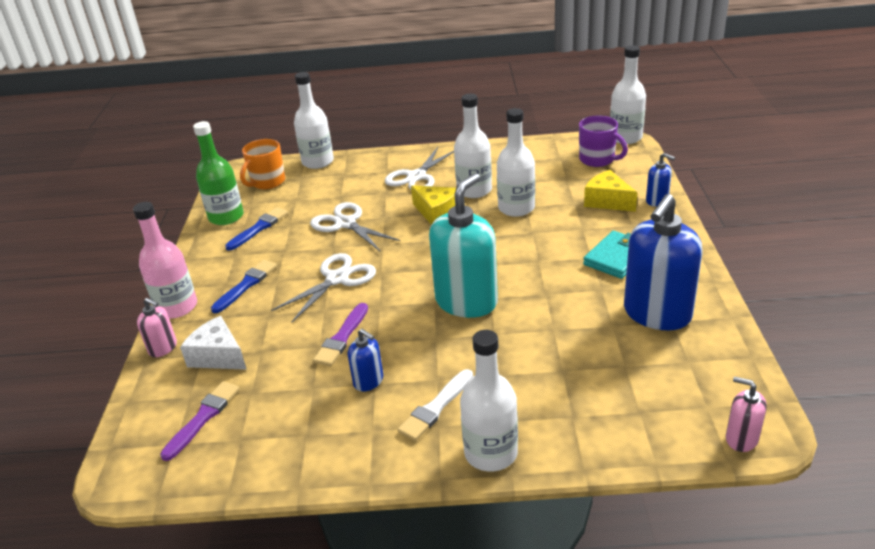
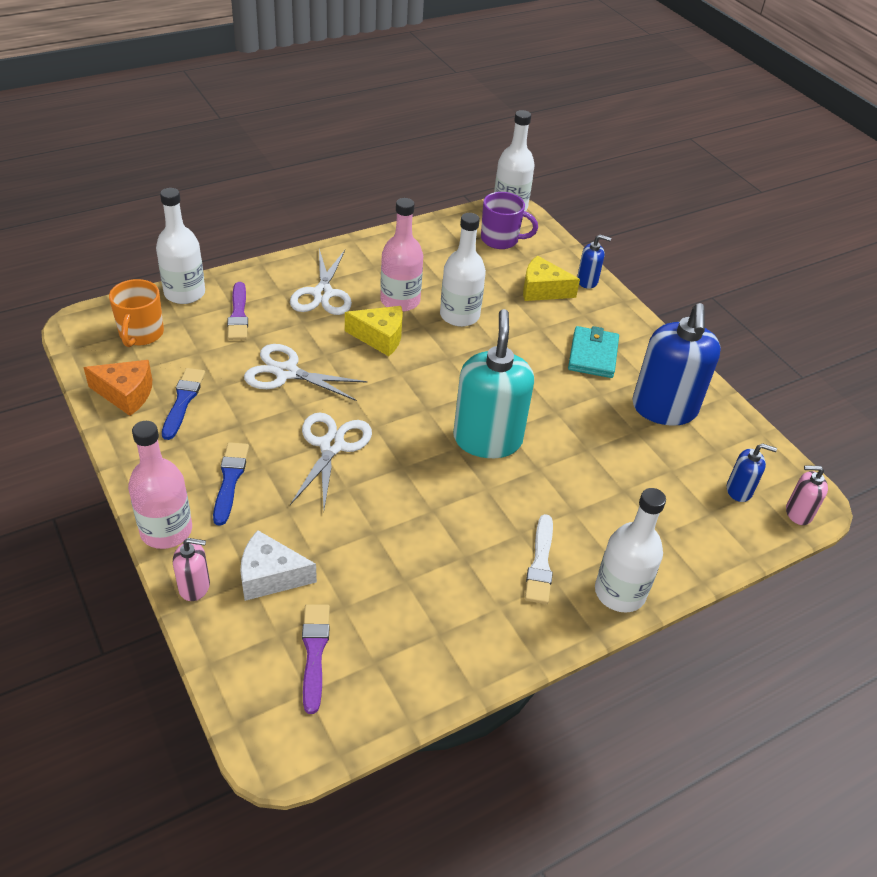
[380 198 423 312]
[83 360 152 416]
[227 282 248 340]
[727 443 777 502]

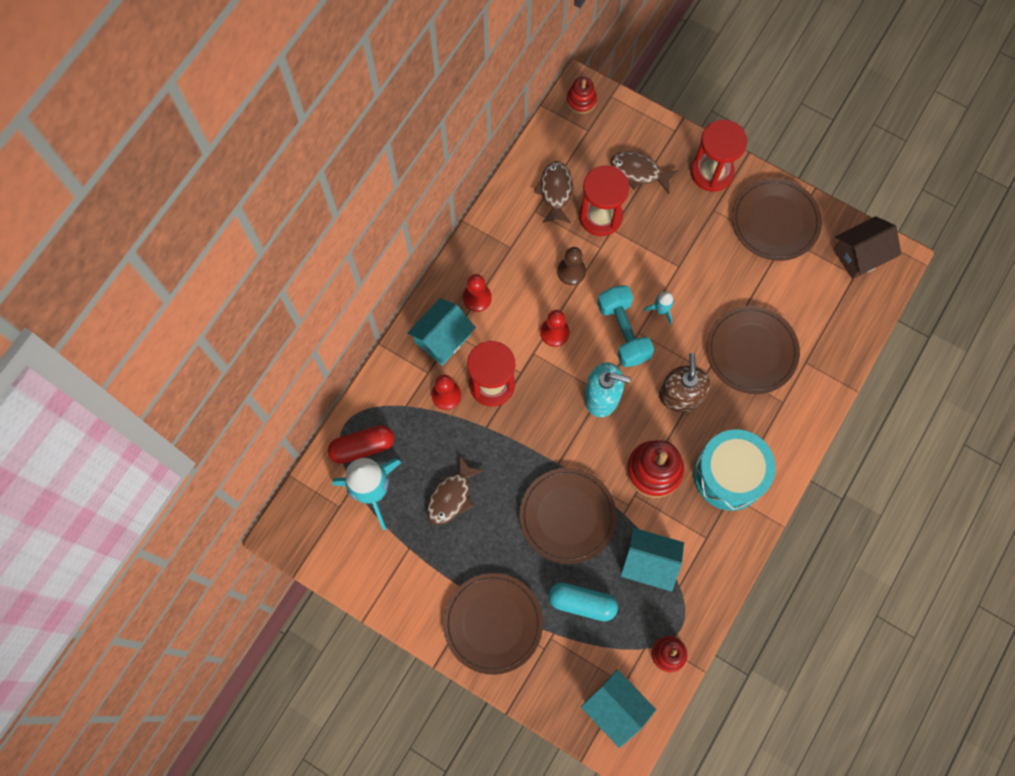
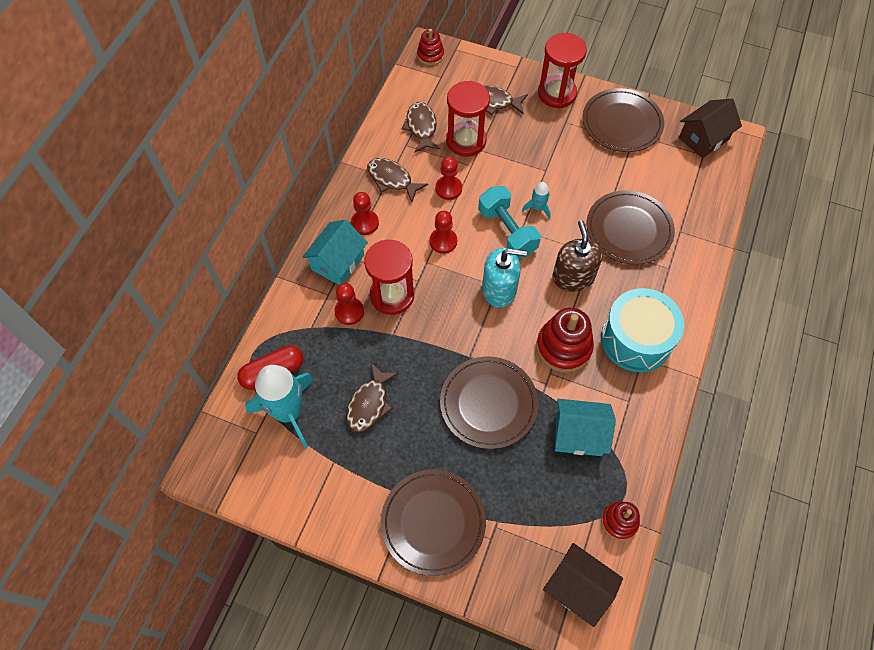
[435 156 462 200]
[549 583 618 621] (first image)
[543 543 623 627]
[367 158 428 202]

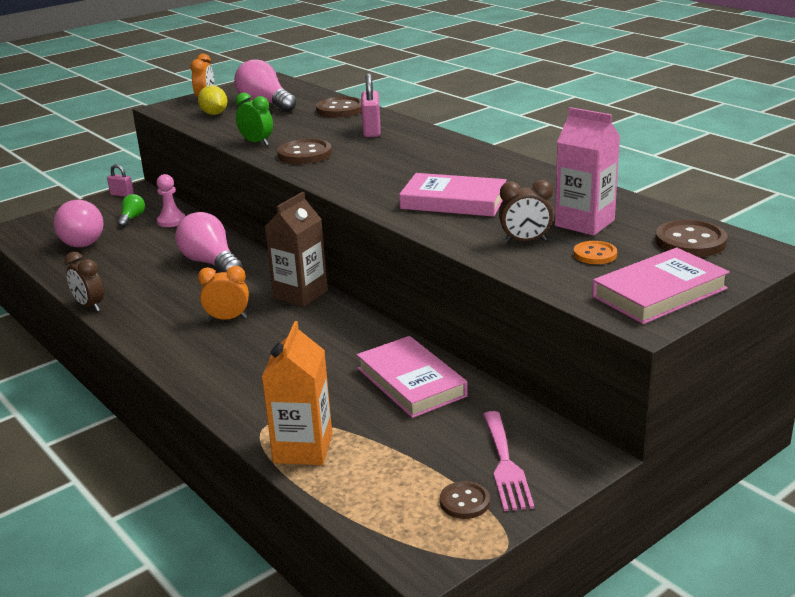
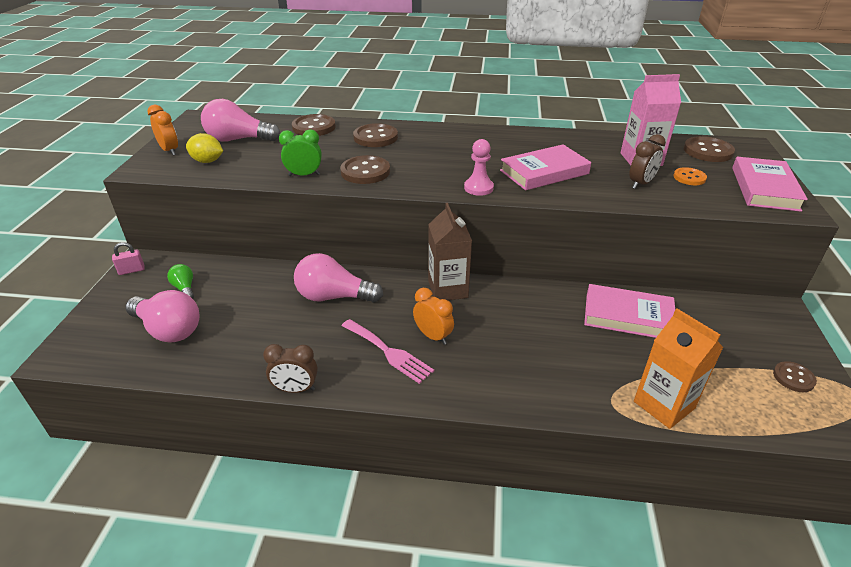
[353 123 398 147]
[464 139 494 196]
[413 288 454 345]
[342 319 434 384]

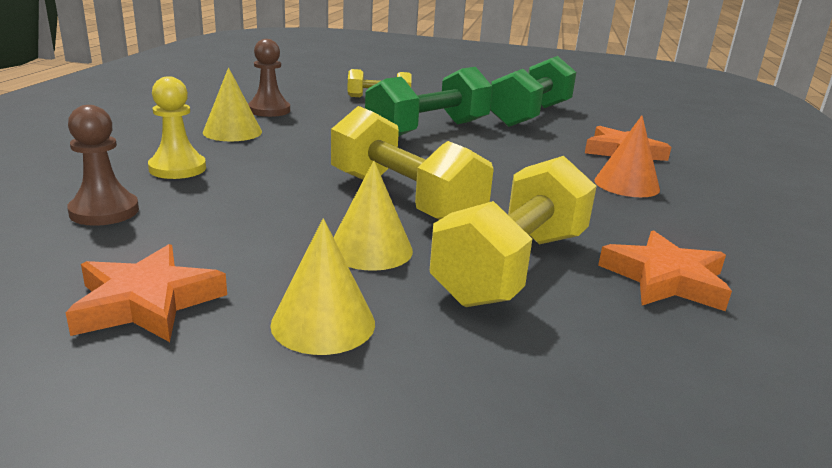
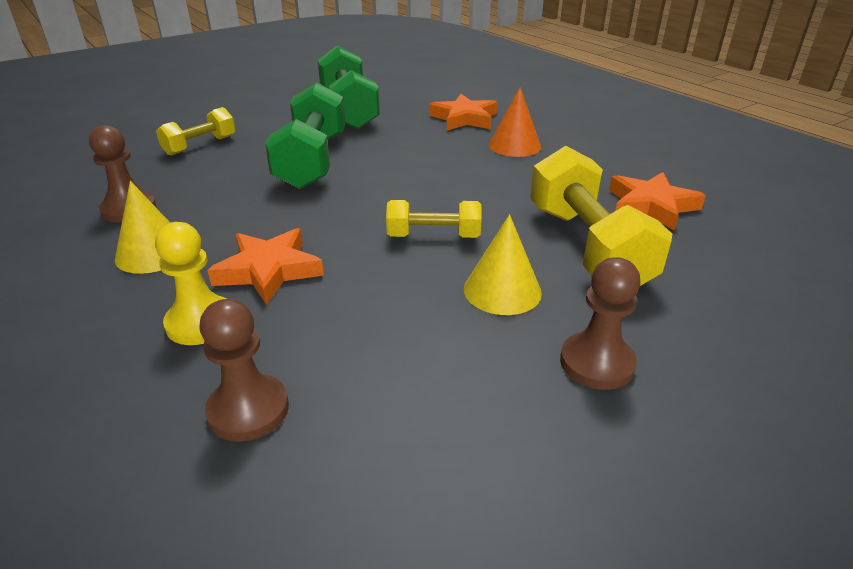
[386 200 482 238]
[560 257 641 390]
[207 228 324 305]

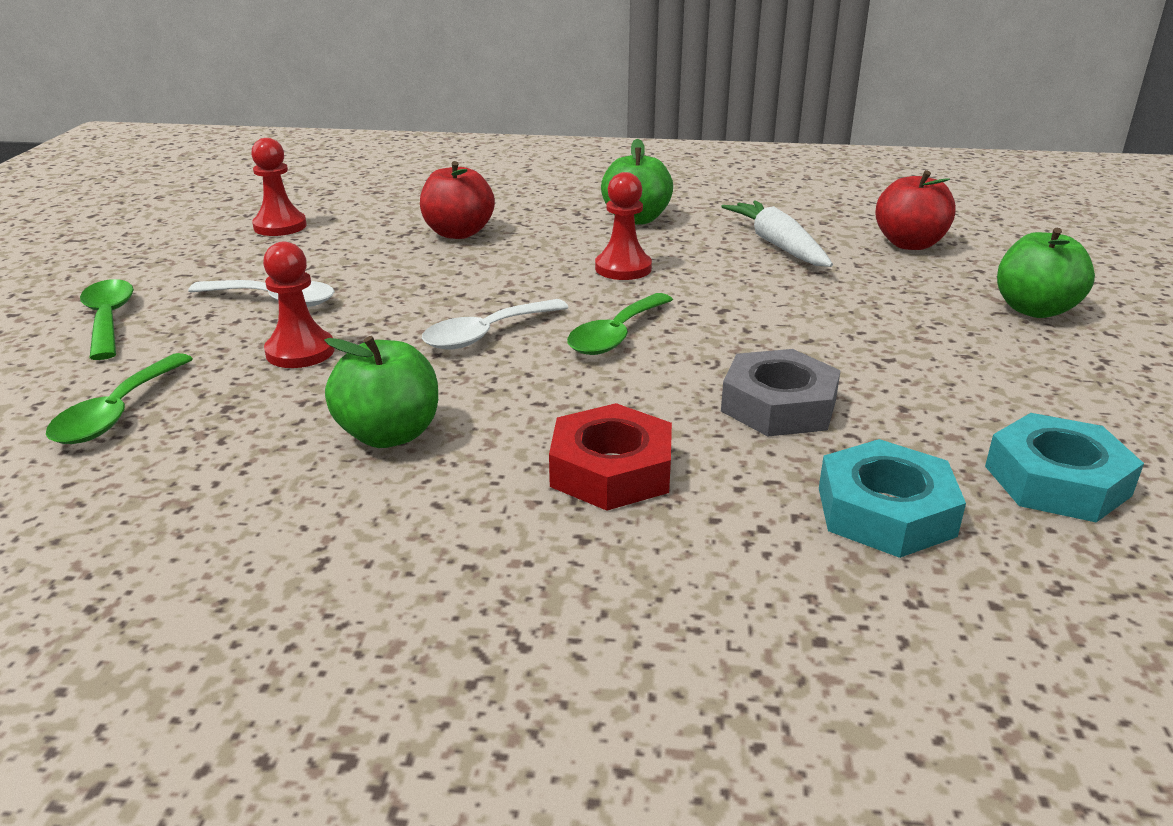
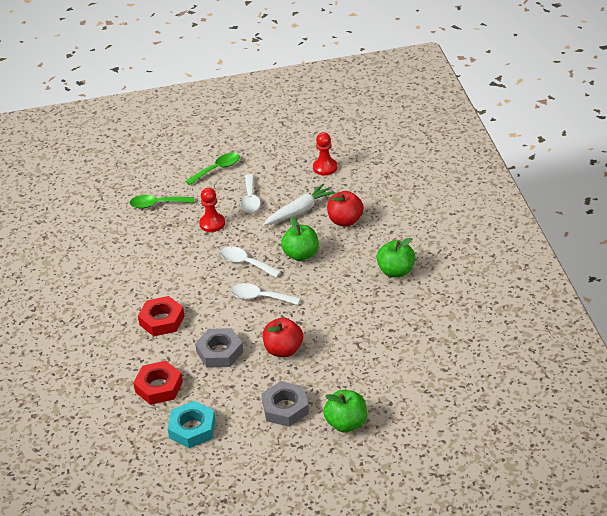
[263 317 303 357]
[595 172 652 280] (first image)
[263 184 336 225]
[231 283 300 305]
[281 217 319 261]
[133 361 183 405]
[262 381 309 427]

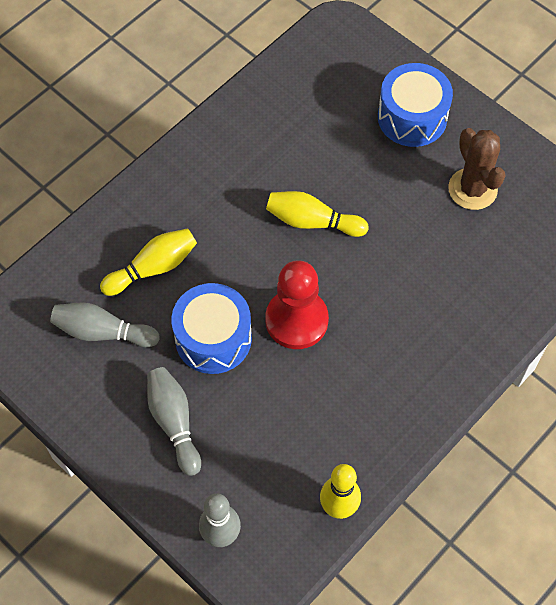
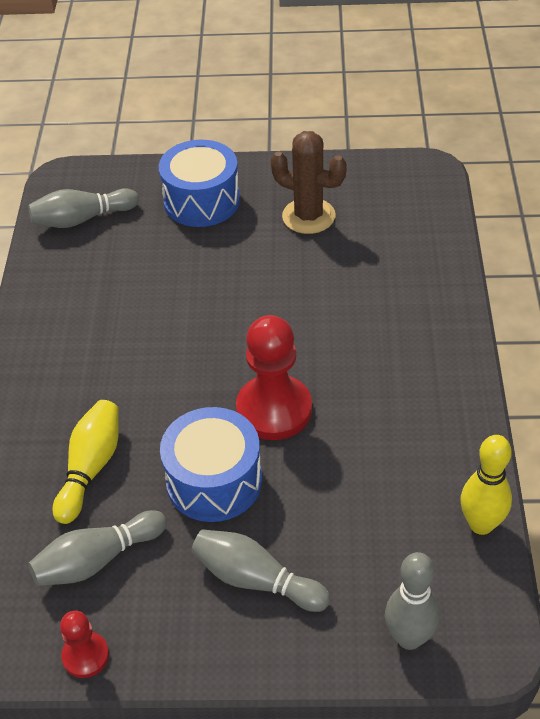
[266 191 368 237] (first image)
[28 188 139 228]
[60 611 109 678]

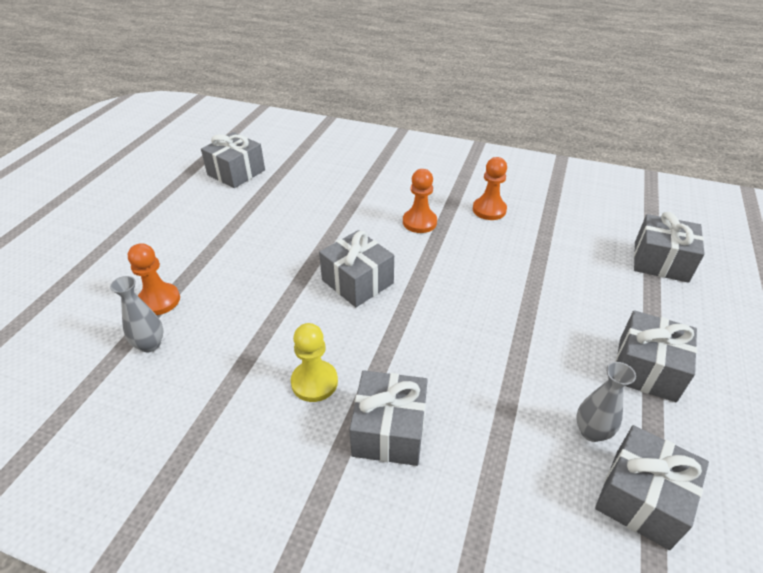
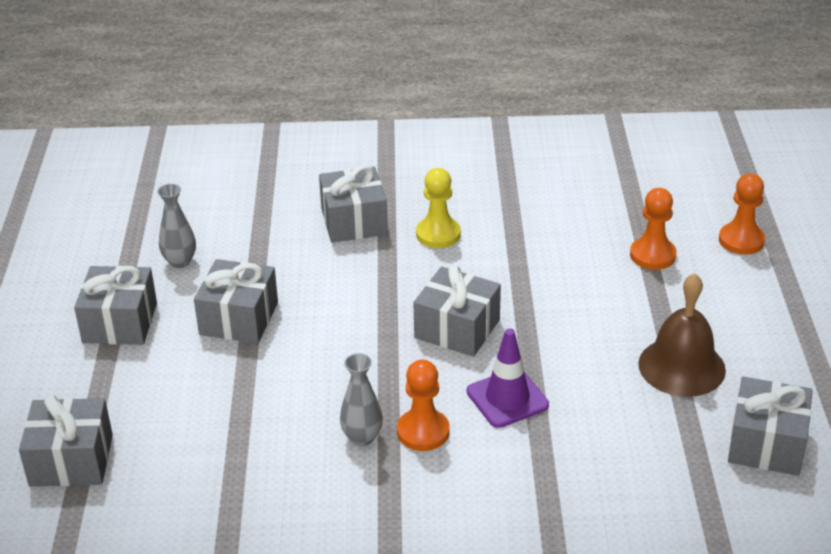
[719 173 765 255]
[340 353 383 446]
[194 259 278 343]
[638 273 726 397]
[467 329 549 428]

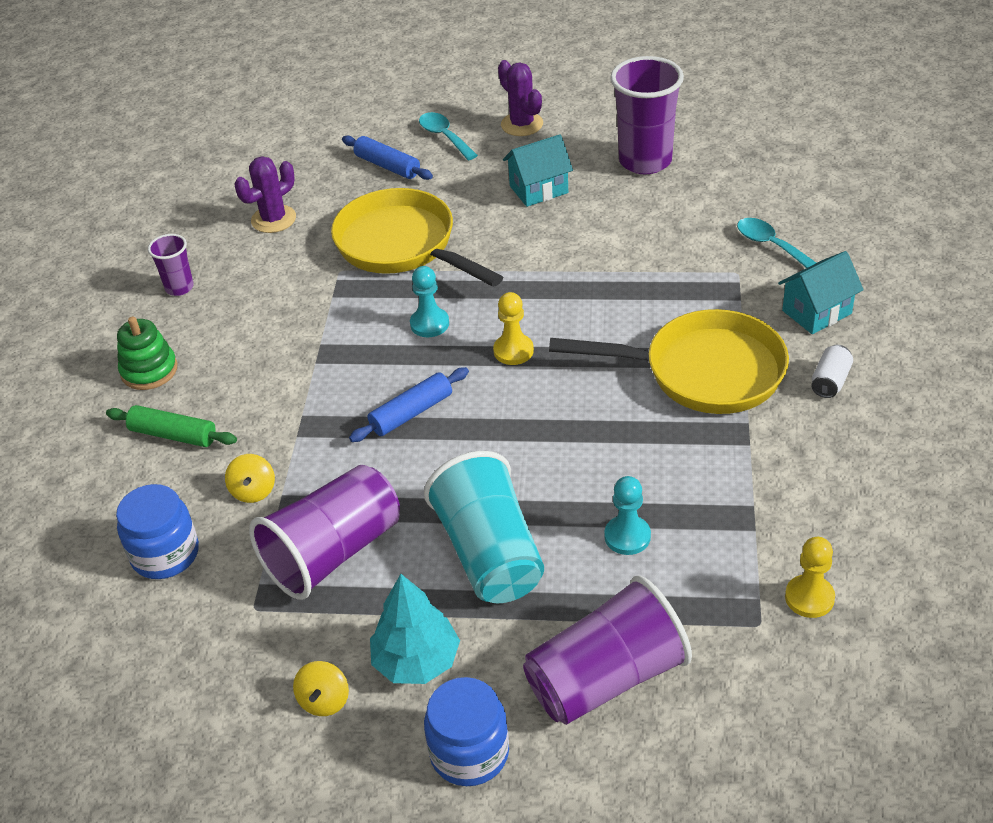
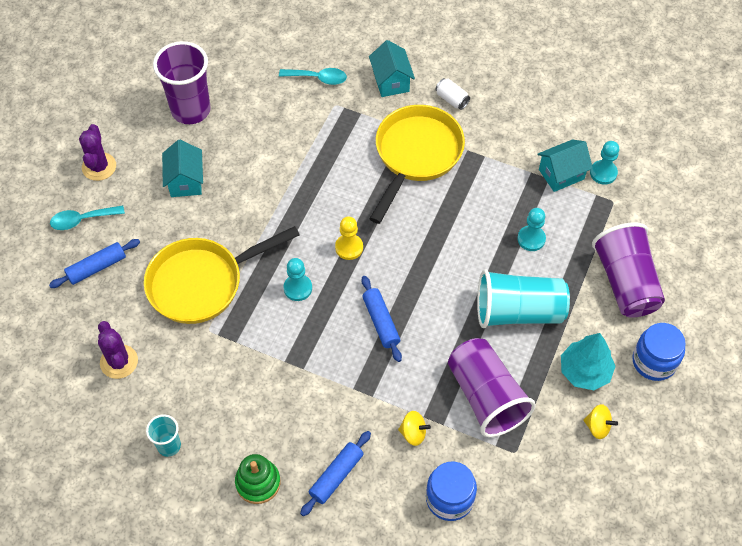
[79 124 116 181]
[279 68 347 85]
[146 414 181 457]
[300 431 371 516]
[590 141 619 185]
[537 139 593 192]

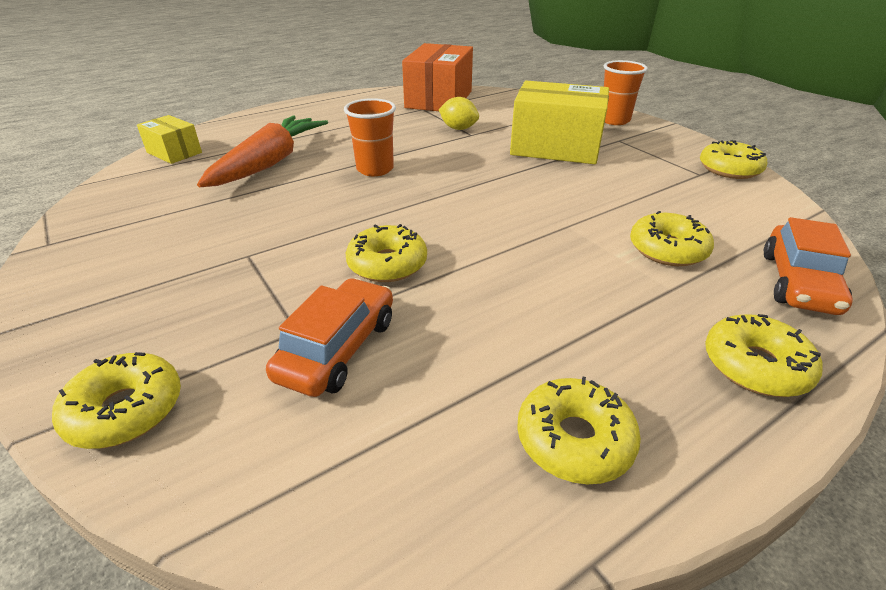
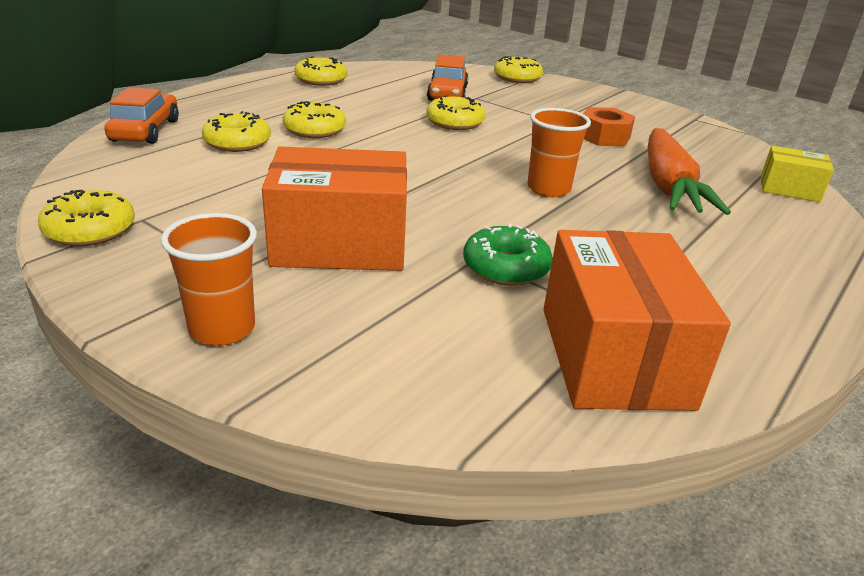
[262 146 407 271]
[463 223 553 286]
[283 101 346 138]
[583 107 635 146]

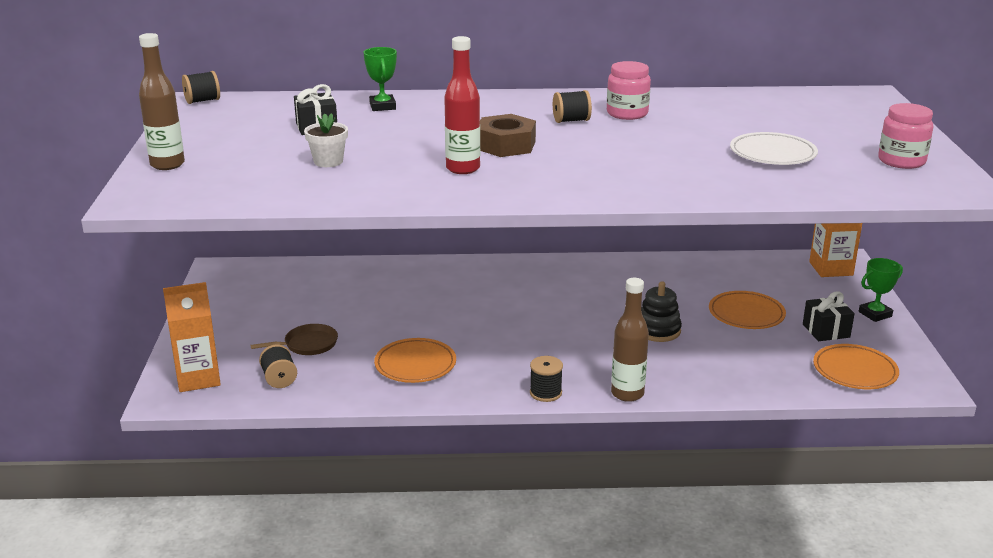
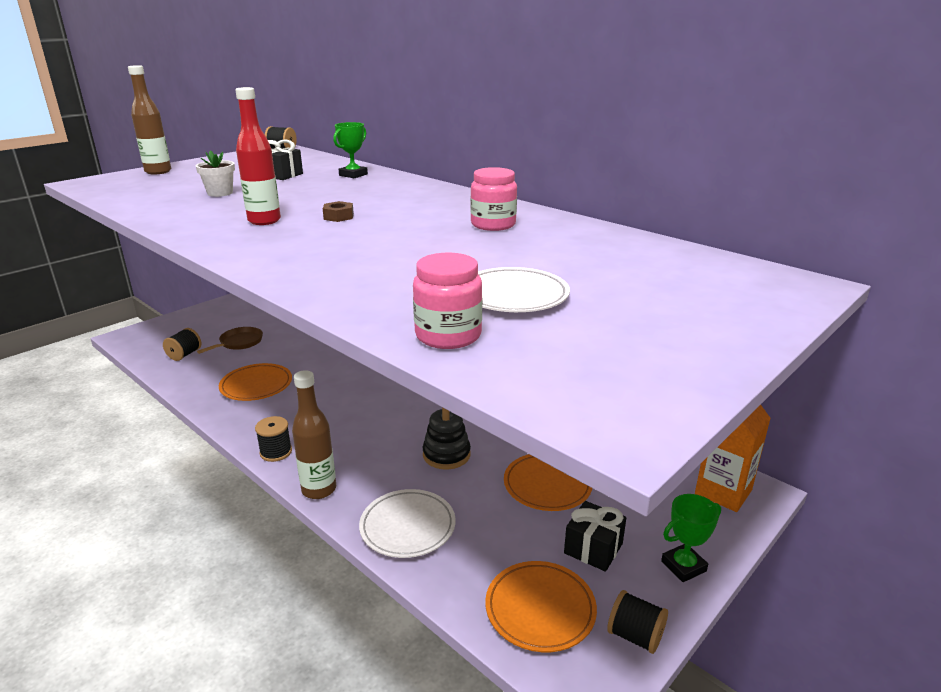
[607 590 668 654]
[413 253 482 349]
[323 201 354 222]
[661 494 721 582]
[163 282 221 392] (first image)
[197 327 263 354]
[359 489 455 558]

